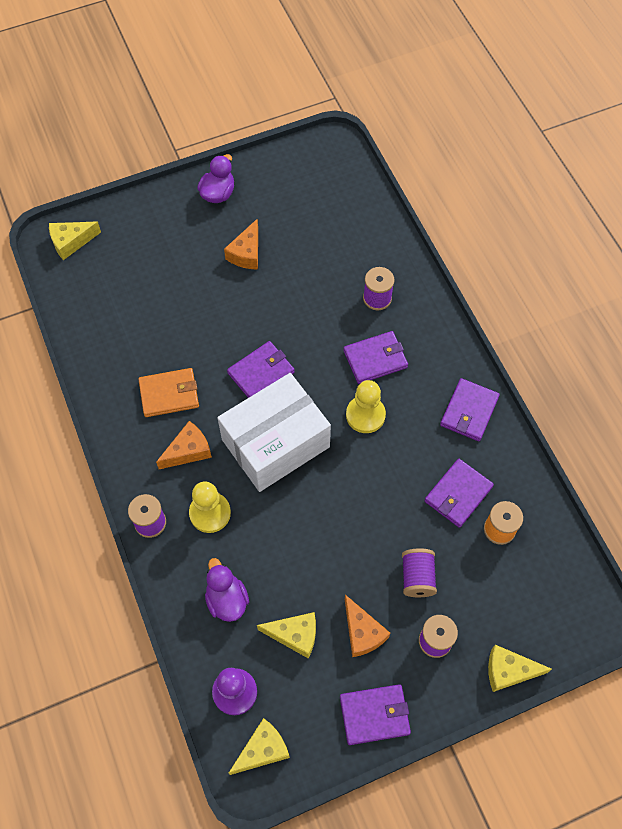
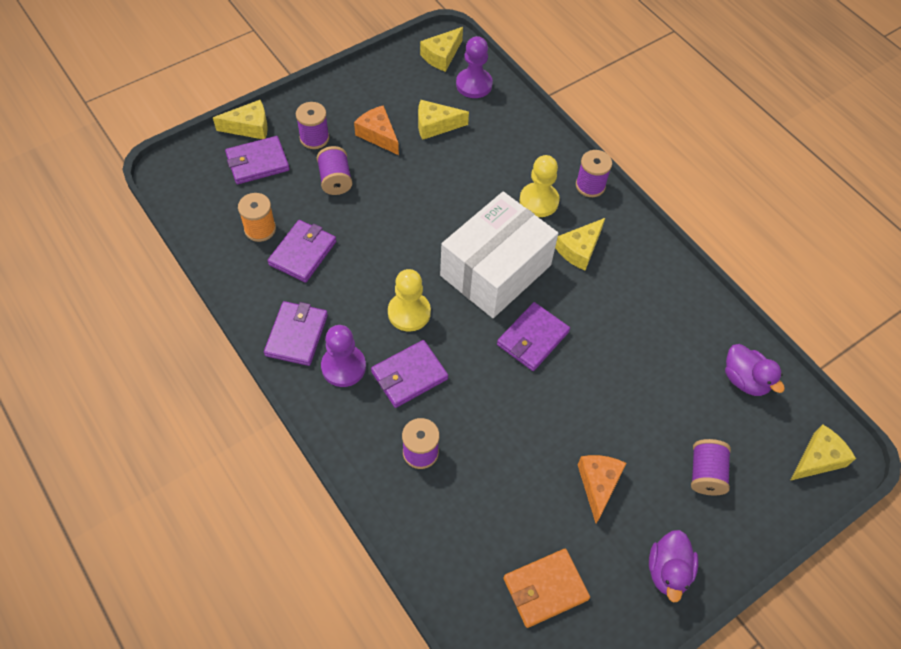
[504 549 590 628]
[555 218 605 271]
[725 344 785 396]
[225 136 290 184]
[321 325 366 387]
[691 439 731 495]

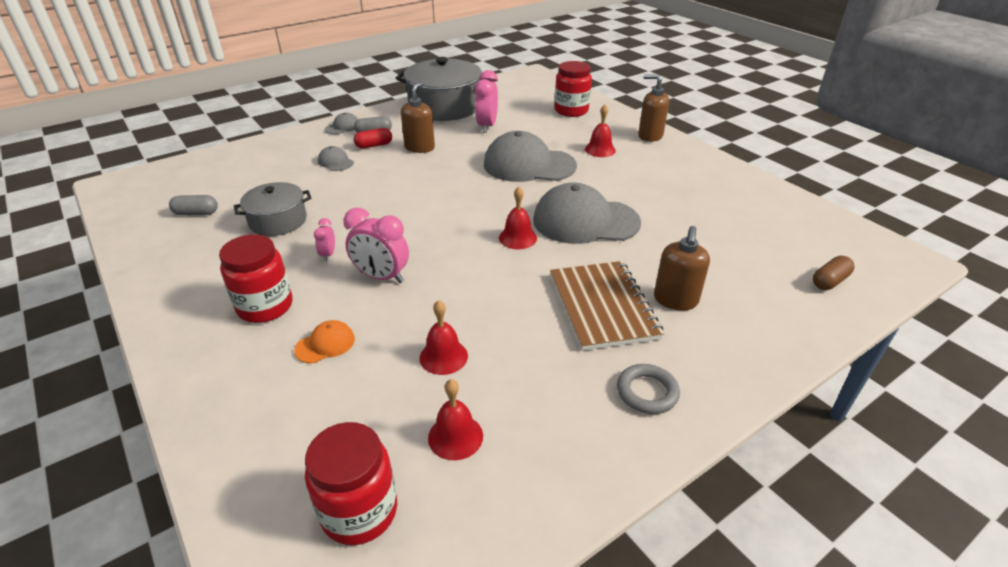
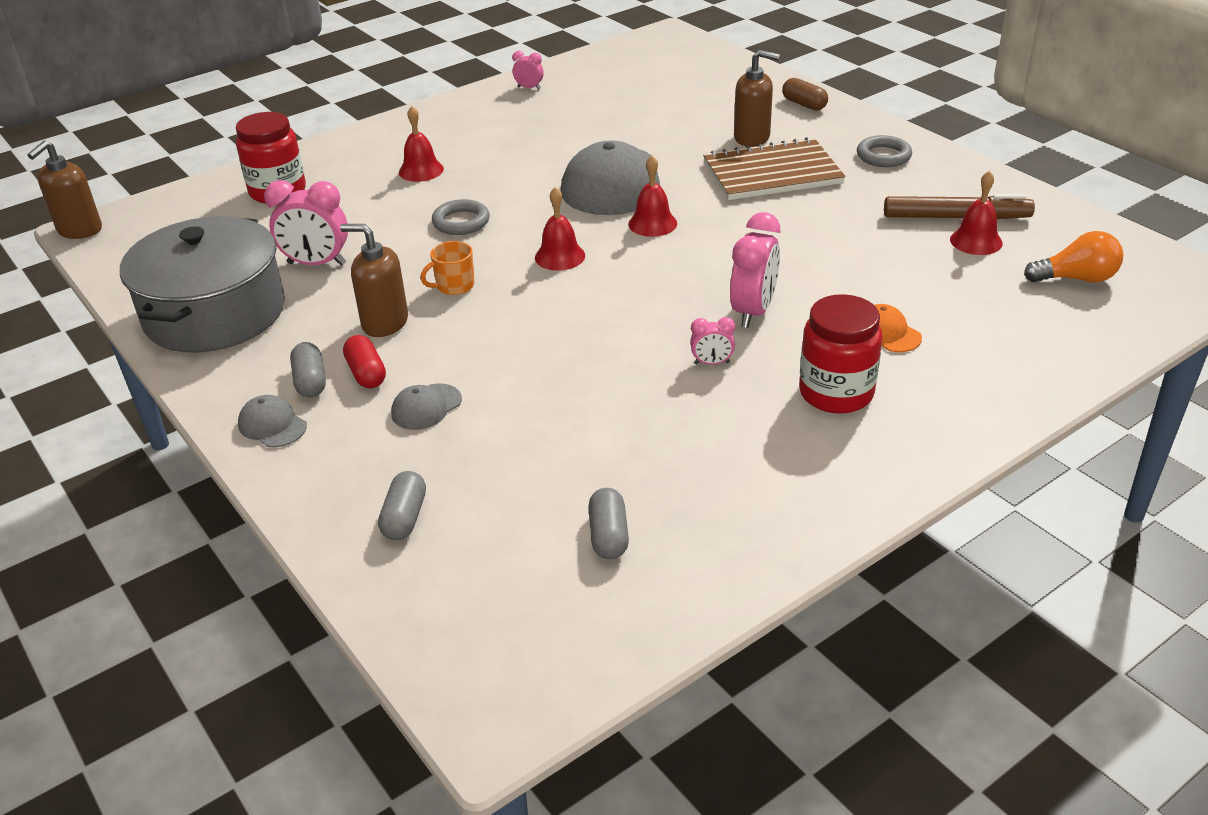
[27 141 102 239]
[432 199 490 235]
[234 182 311 236] (first image)
[782 78 828 111]
[535 187 585 271]
[1024 231 1123 282]
[512 51 544 89]
[884 194 1035 219]
[420 241 475 295]
[378 471 426 540]

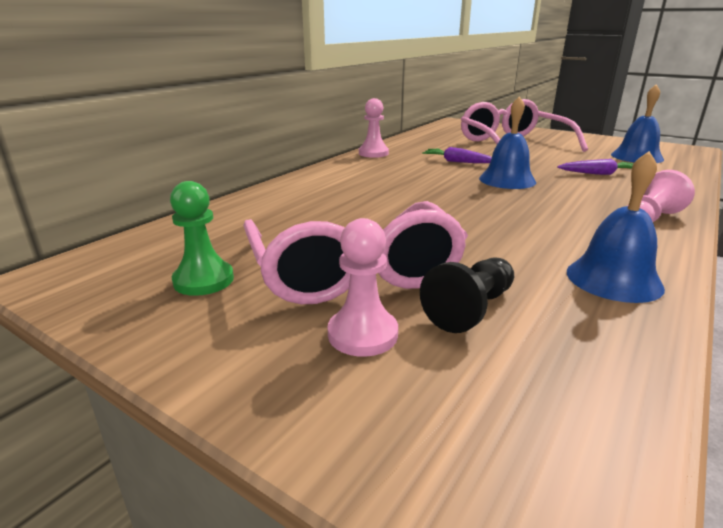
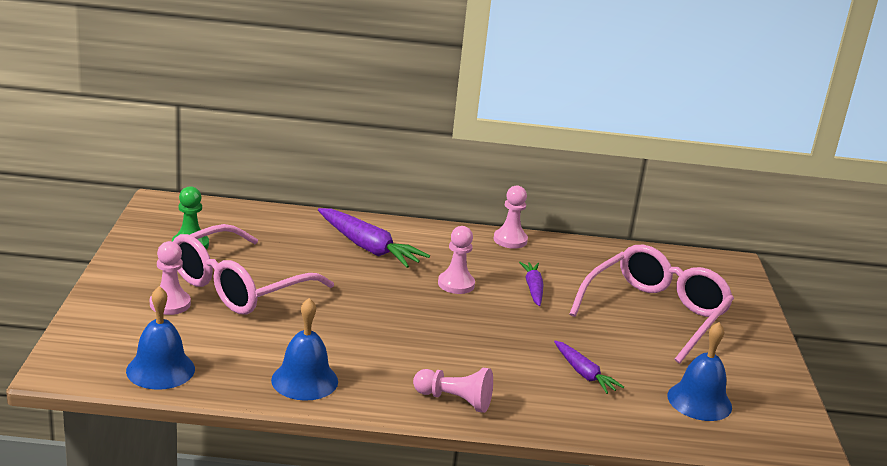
[126 286 195 390]
[420 257 514 333] (first image)
[318 208 430 268]
[438 226 475 294]

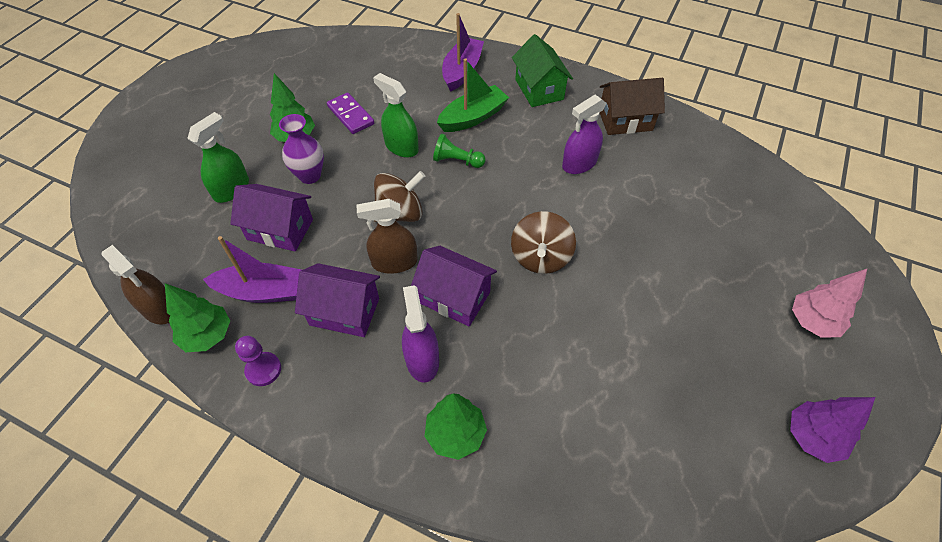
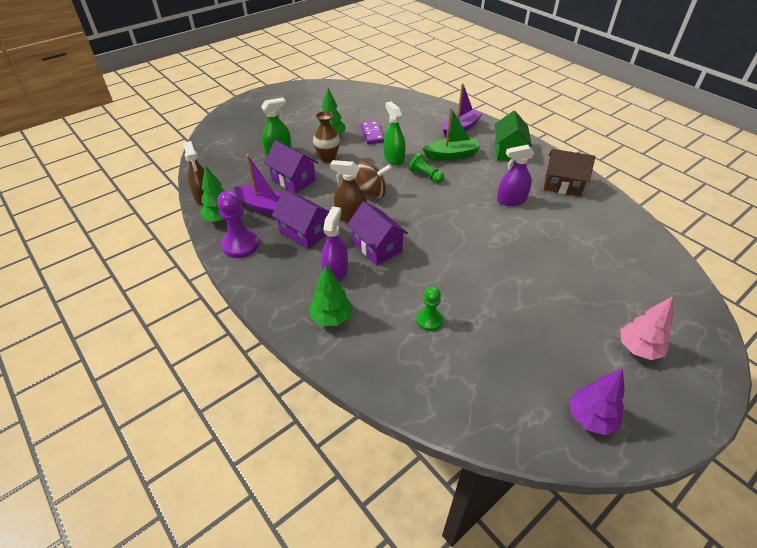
[313 111 340 163]
[511 211 576 274] (first image)
[217 190 259 258]
[416 286 443 331]

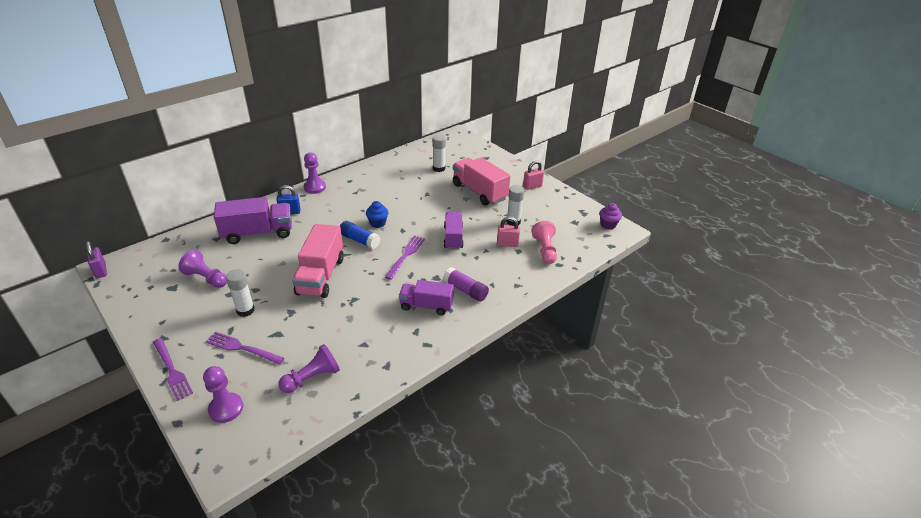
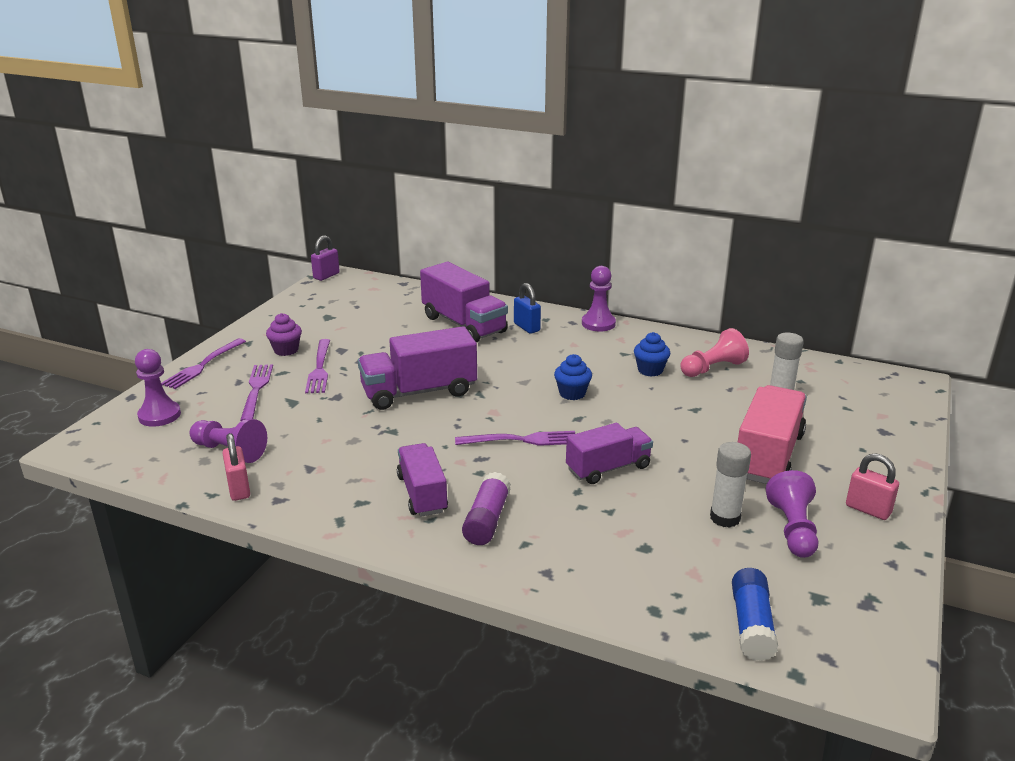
[266 313 302 356]
[222 433 250 501]
[732 568 778 661]
[680 328 749 377]
[358 326 477 410]
[766 470 819 558]
[305 339 330 393]
[634 332 670 377]

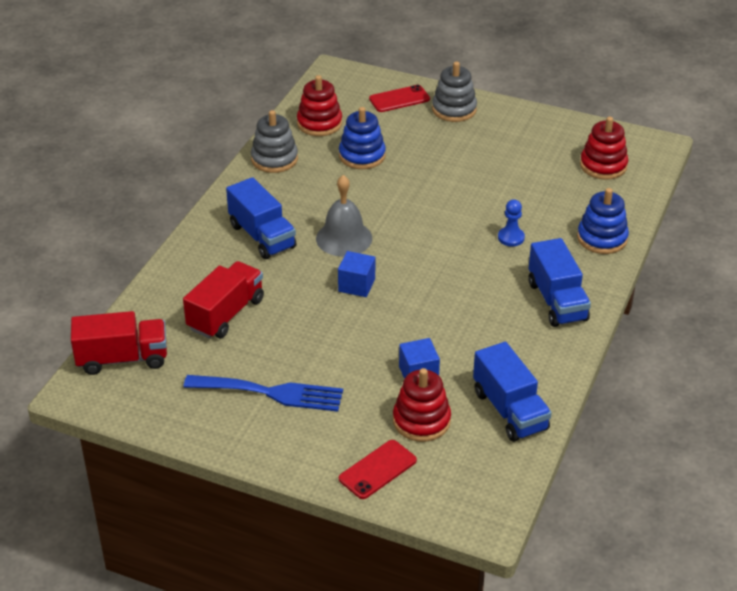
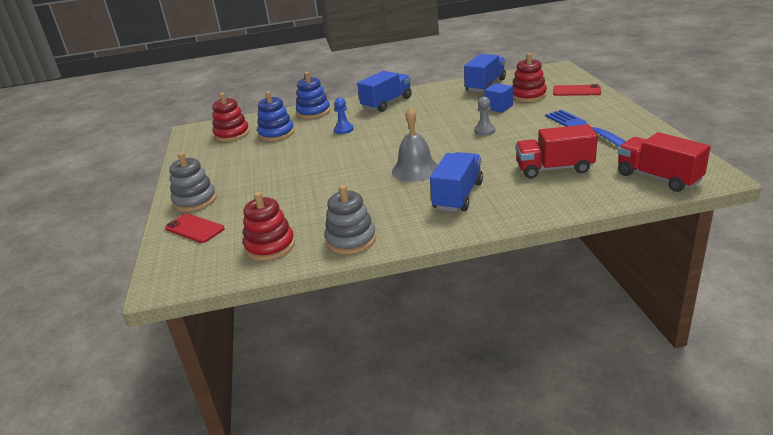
[257 91 294 141]
[338 251 375 297] (first image)
[474 97 495 136]

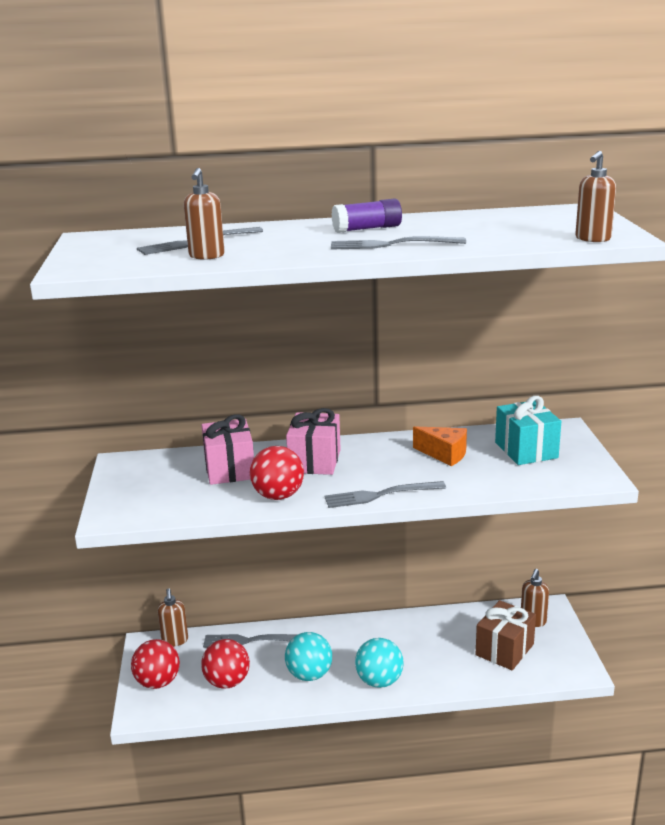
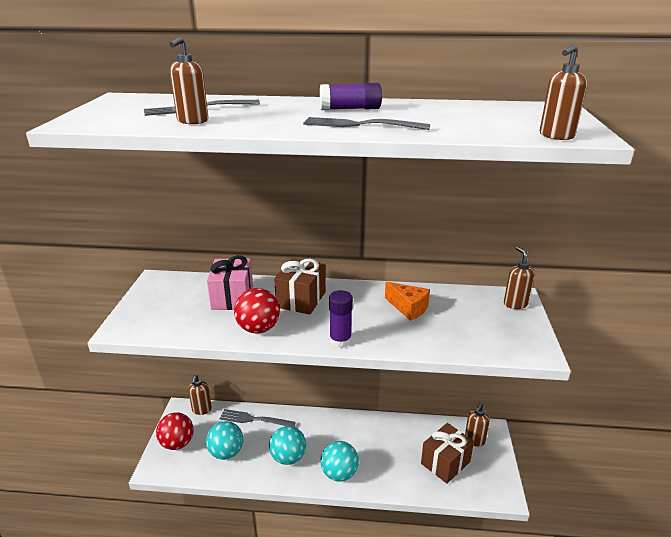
[495 396 561 465] (first image)
[274 258 326 315]
[329 290 353 348]
[206 421 243 460]
[504 247 535 309]

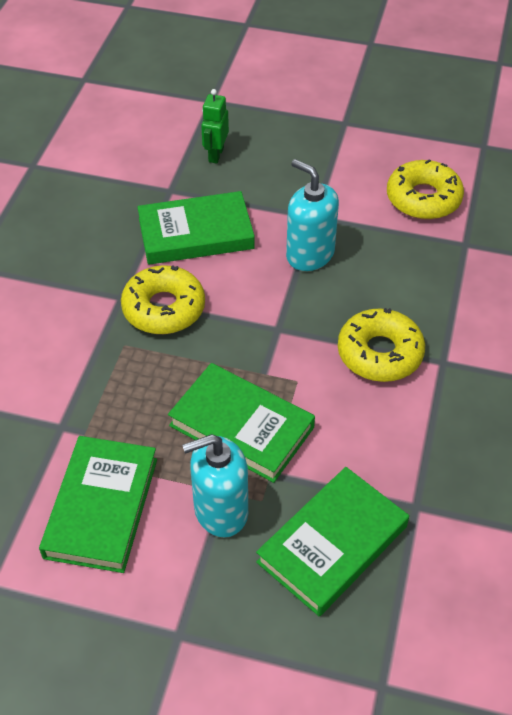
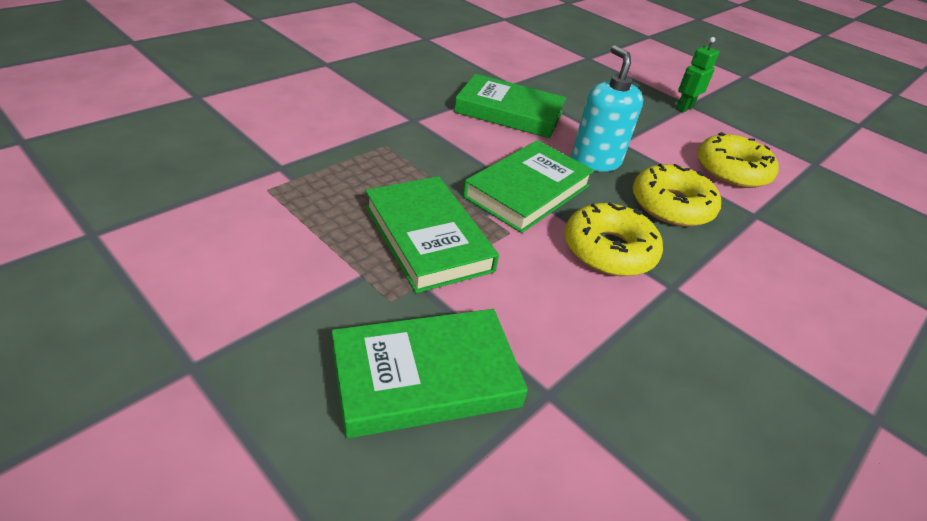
[676 37 719 112]
[633 163 721 227]
[182 434 248 537] (first image)
[463 140 594 233]

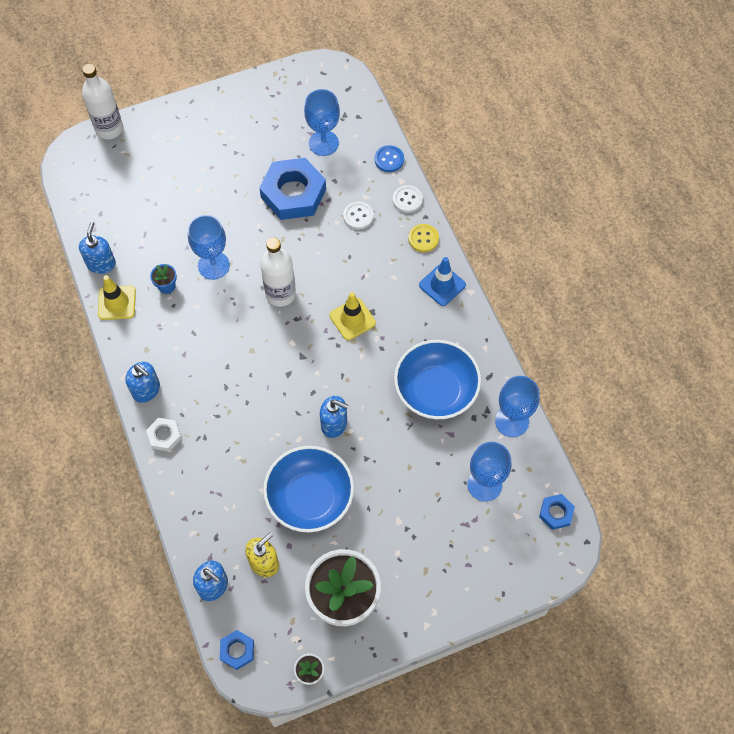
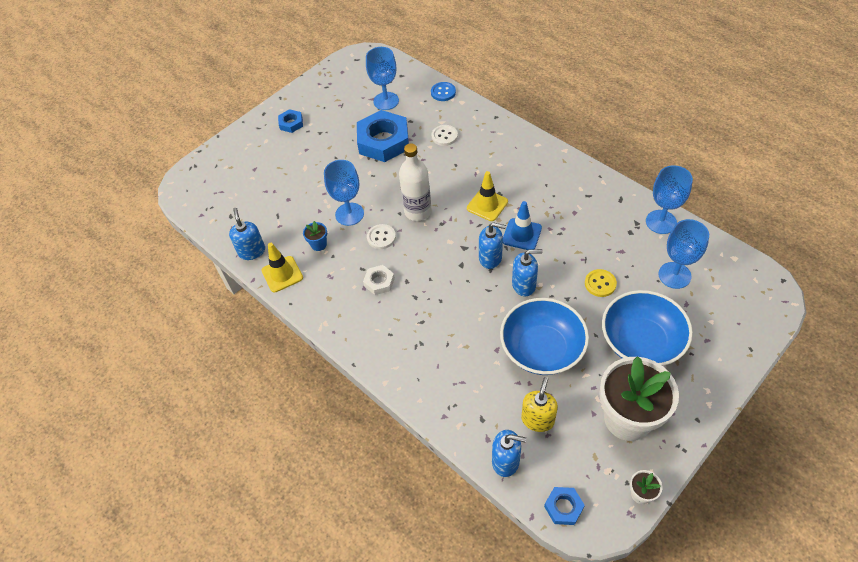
[82 64 123 139] (first image)
[367 224 396 249]
[585 269 617 297]
[503 201 542 250]
[602 290 693 366]
[479 222 506 269]
[363 265 395 295]
[278 109 303 133]

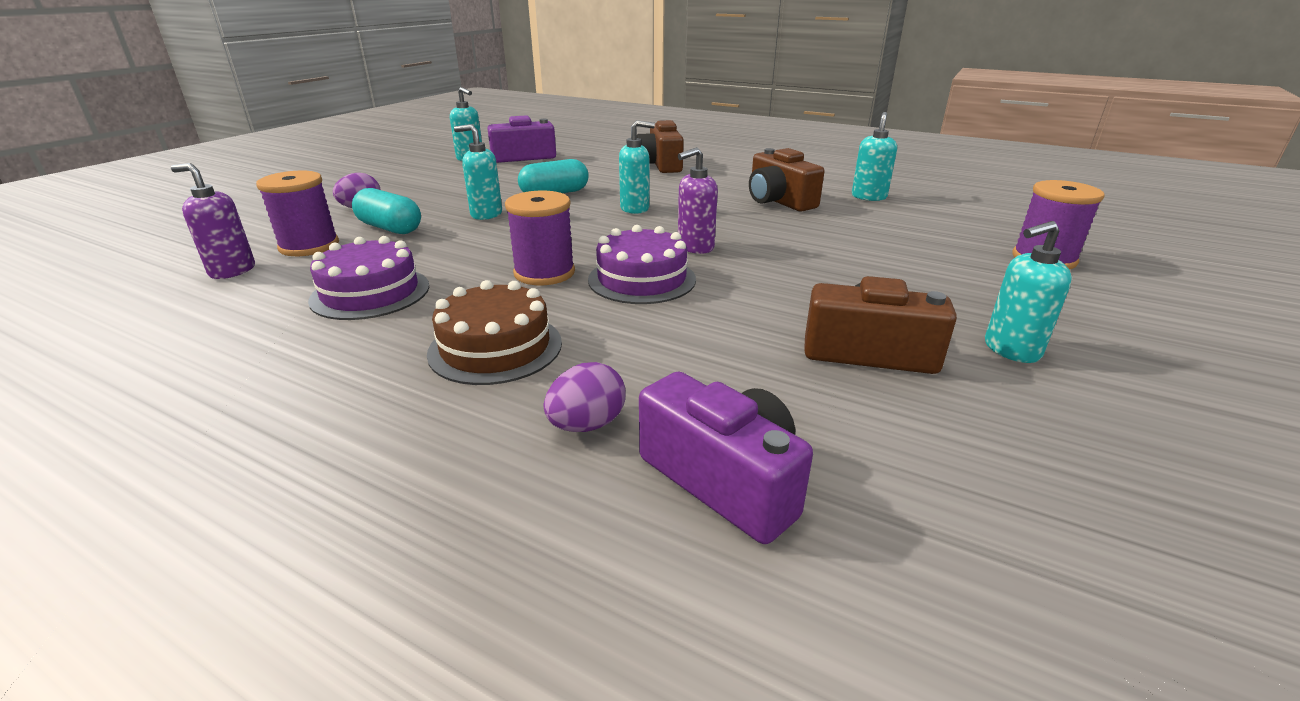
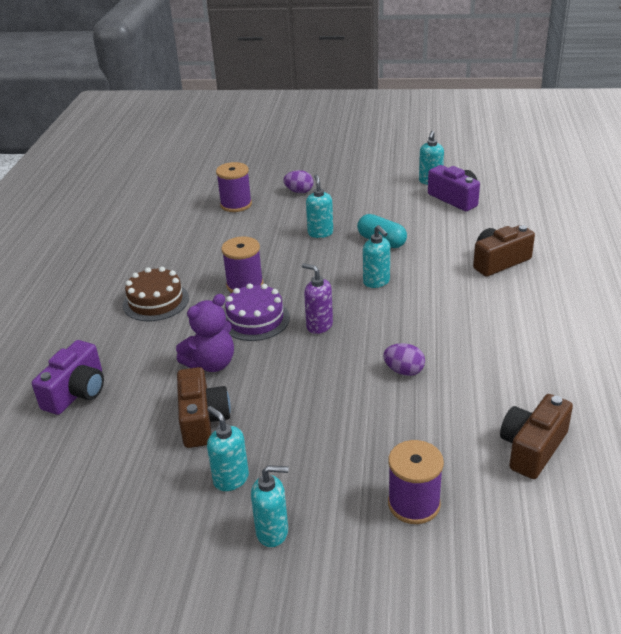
[251 465 289 547]
[500 394 573 479]
[171 163 255 279] (first image)
[352 188 421 234] (first image)
[308 236 429 320] (first image)
[383 343 425 376]
[176 294 234 372]

